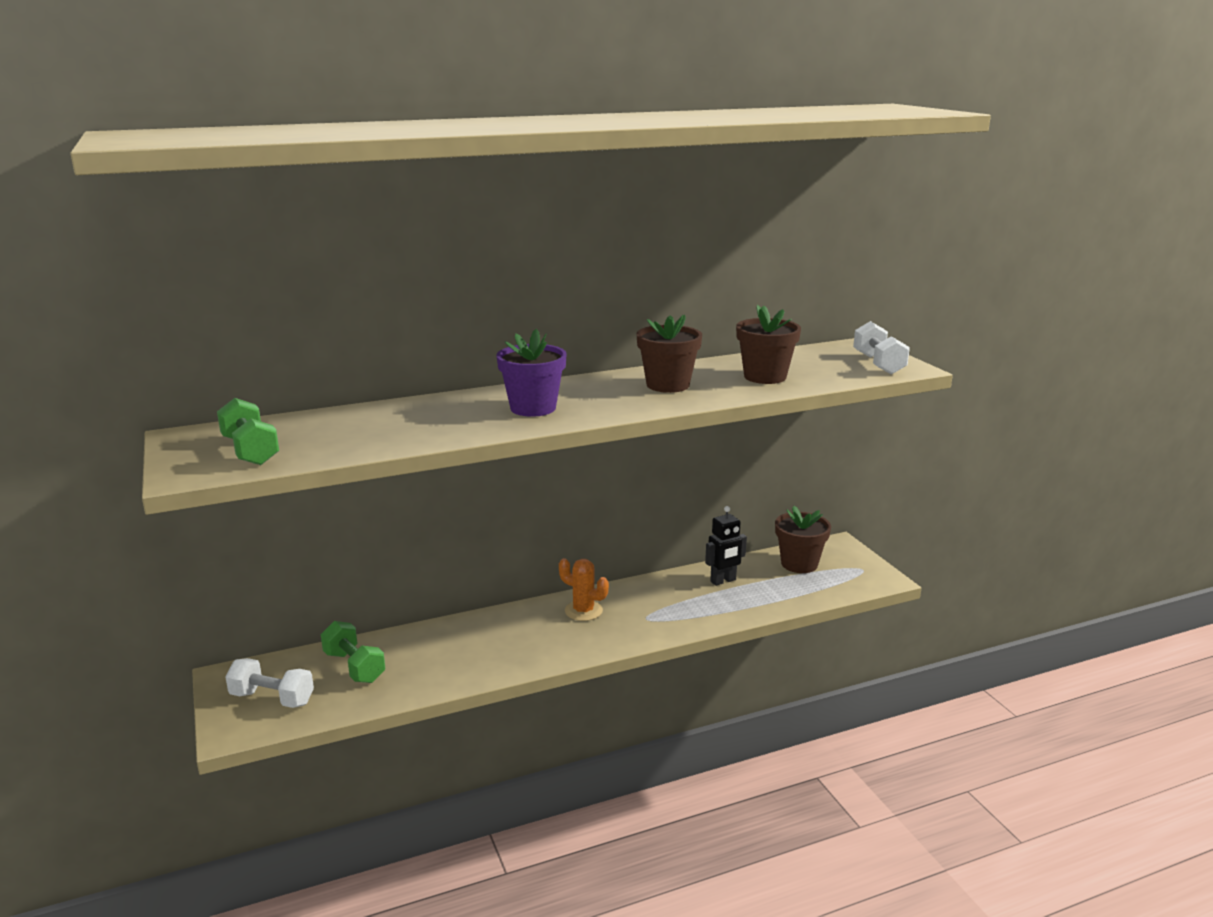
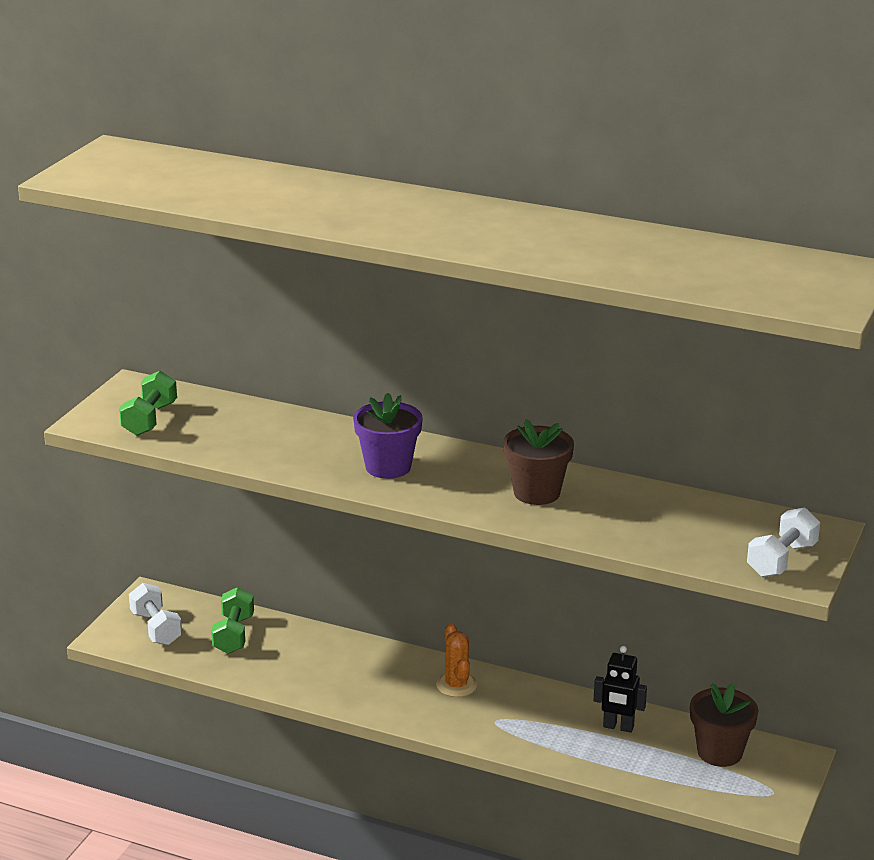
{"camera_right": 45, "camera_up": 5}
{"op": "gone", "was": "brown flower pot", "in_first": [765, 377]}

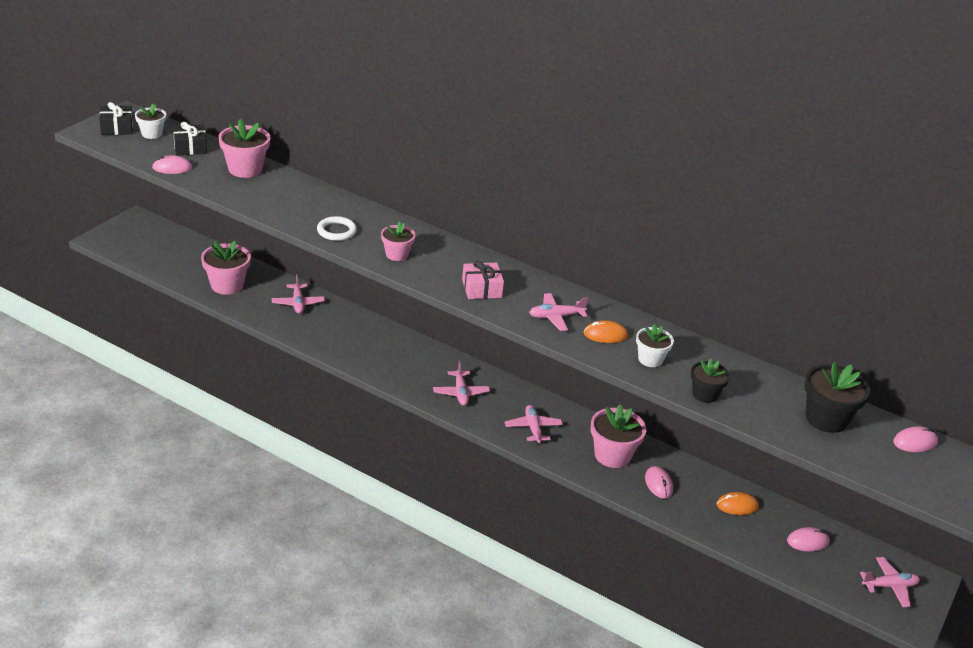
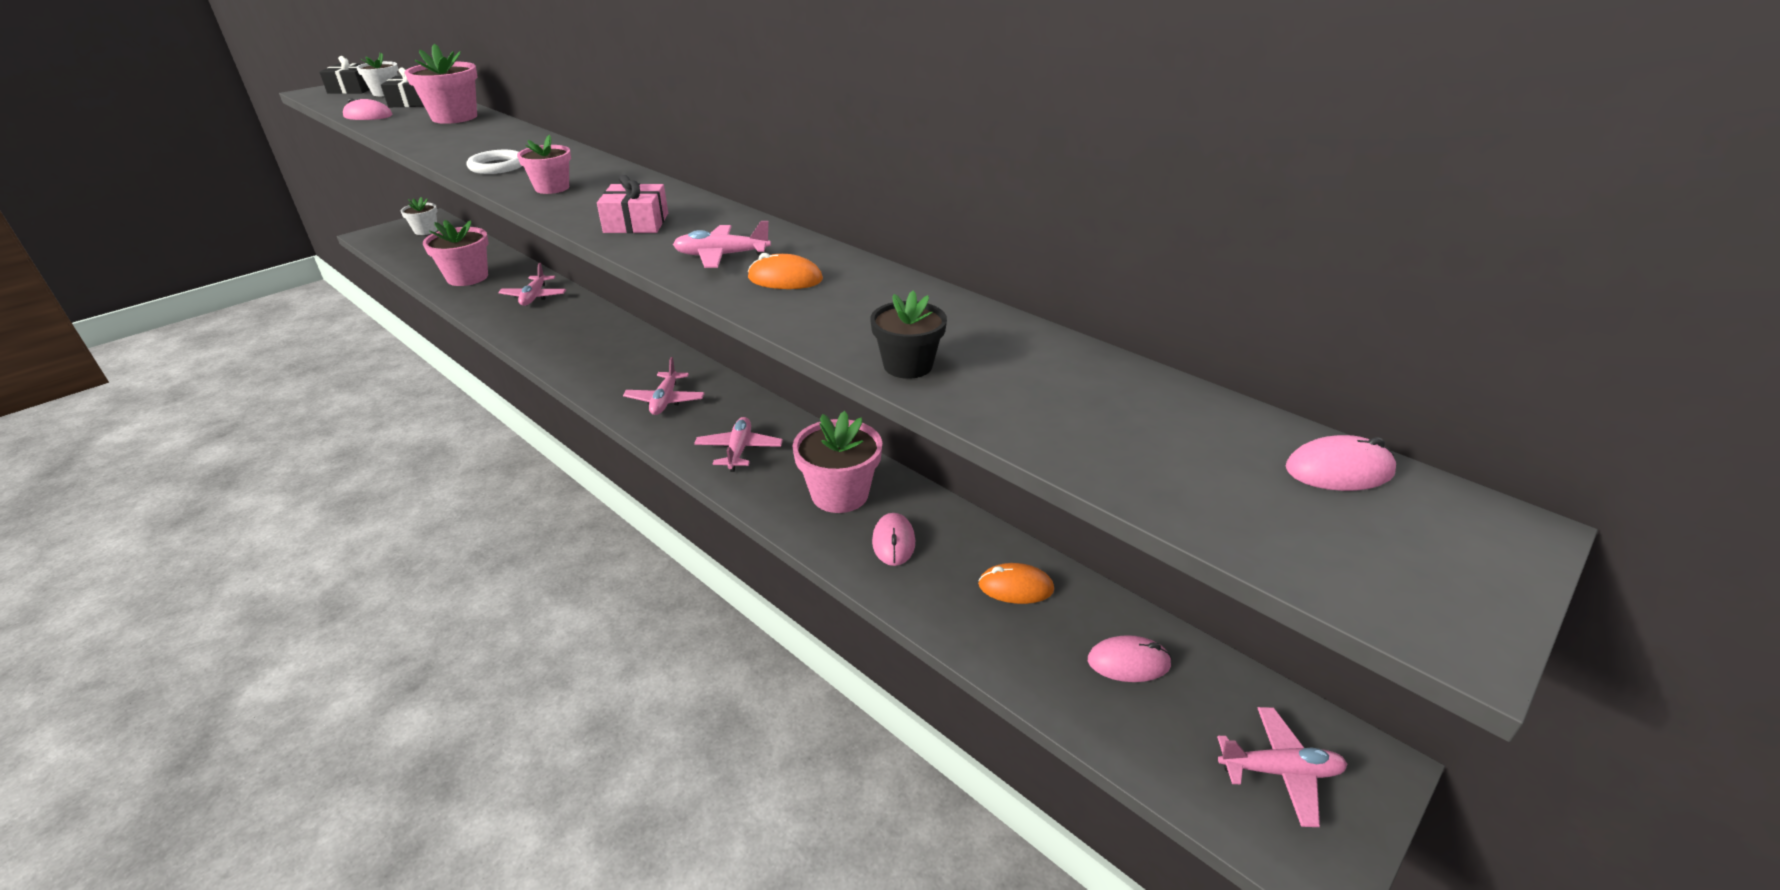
{"camera_right": 15, "camera_up": 0}
{"op": "shifted", "was": "white flower pot", "in_first": [650, 359], "in_second": [426, 230]}
{"op": "gone", "was": "black flower pot", "in_first": [826, 419]}

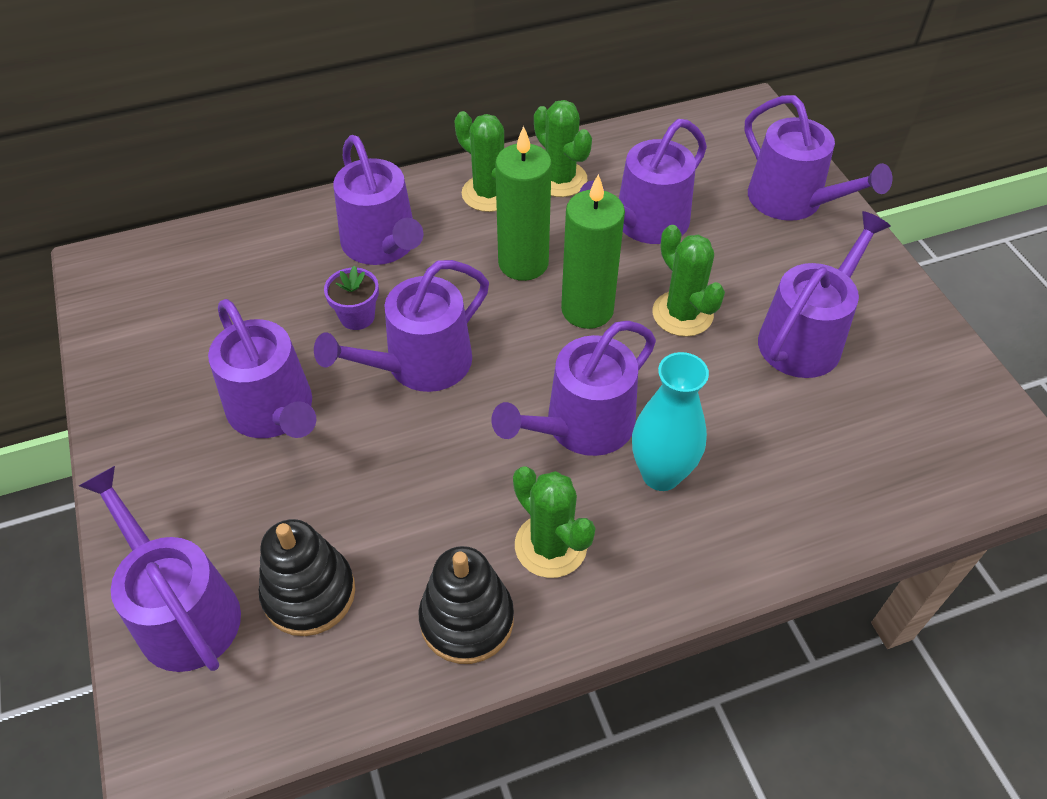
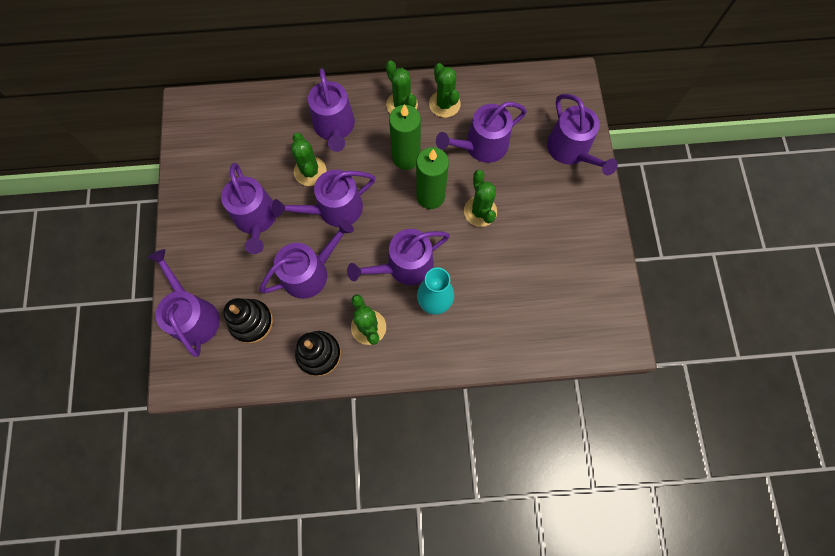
{"camera_right": 15, "camera_up": 20}
{"op": "shifted", "was": "purple watering can", "in_first": [805, 337], "in_second": [310, 272]}
{"op": "swapped", "was": "purple flower pot", "now": "green cactus", "in_first": [357, 316], "in_second": [310, 171]}

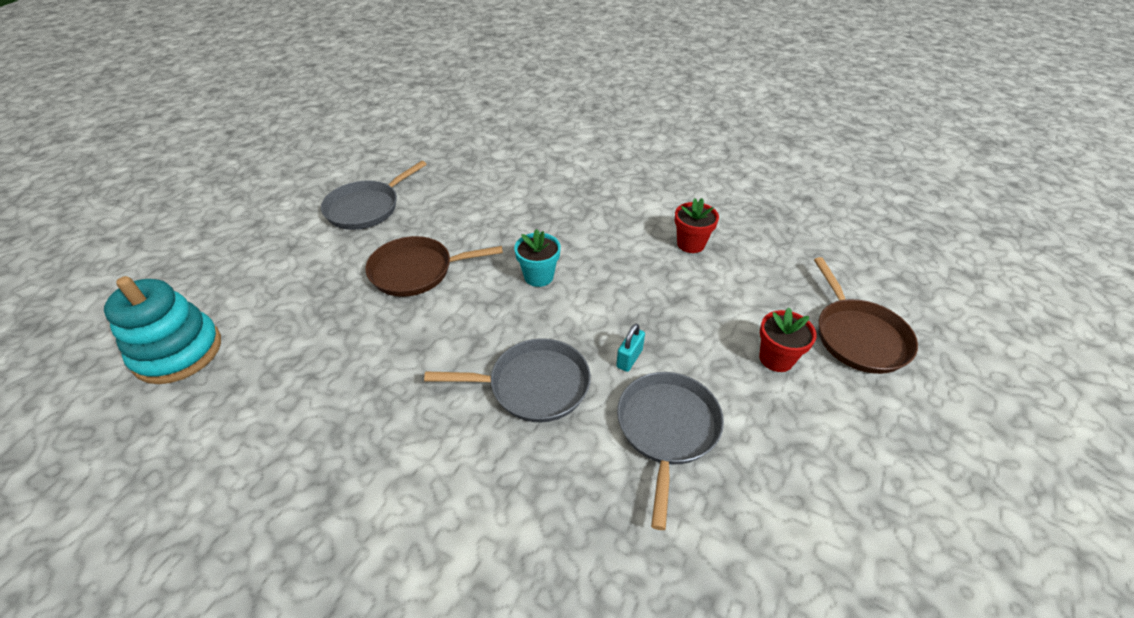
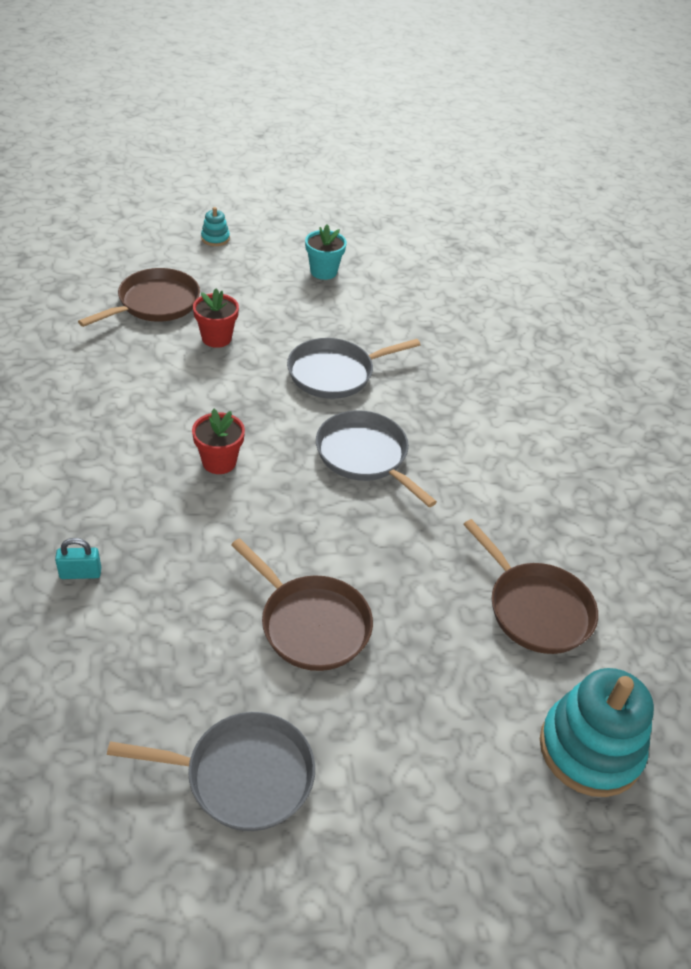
{"camera_right": -130, "camera_up": 0}
{"op": "shifted", "was": "turquoise padlock", "in_first": [629, 358], "in_second": [80, 573]}
{"op": "shifted", "was": "red flower pot", "in_first": [691, 244], "in_second": [219, 462]}
{"op": "new", "now": "turquoise stacking toy", "in_second": [215, 238]}
{"op": "shifted", "was": "turquoise flower pot", "in_first": [538, 276], "in_second": [323, 271]}
{"op": "new", "now": "brown pan", "in_second": [536, 609]}

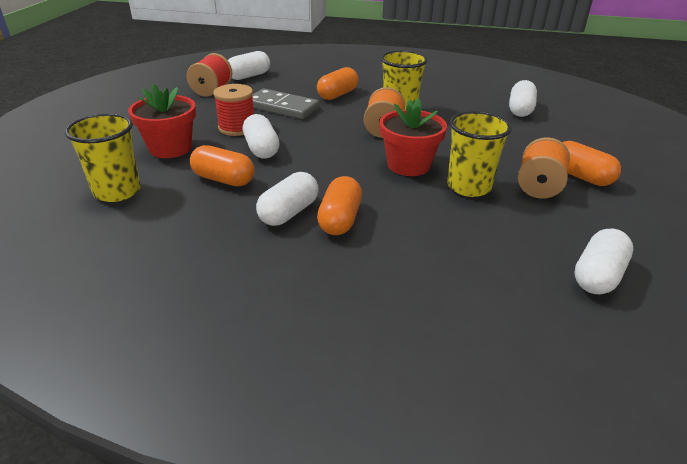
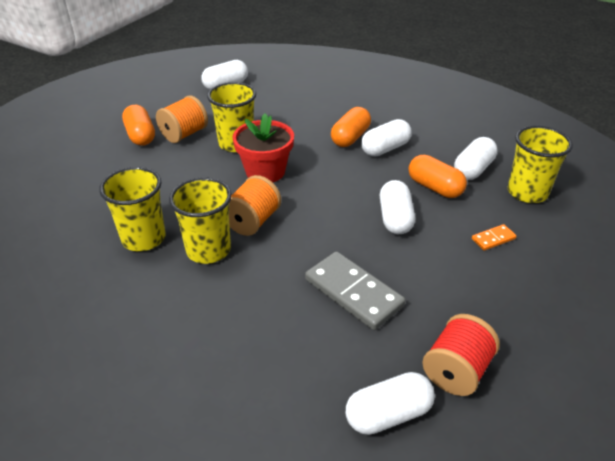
{"camera_right": -160, "camera_up": 5}
{"op": "new", "now": "yellow cup", "in_second": [143, 238]}
{"op": "shifted", "was": "white capsule", "in_first": [520, 110], "in_second": [473, 169]}
{"op": "swapped", "was": "red flower pot", "now": "orange domino", "in_first": [170, 148], "in_second": [493, 239]}
{"op": "gone", "was": "red spool", "in_first": [237, 128]}
{"op": "gone", "was": "orange capsule", "in_first": [337, 95]}

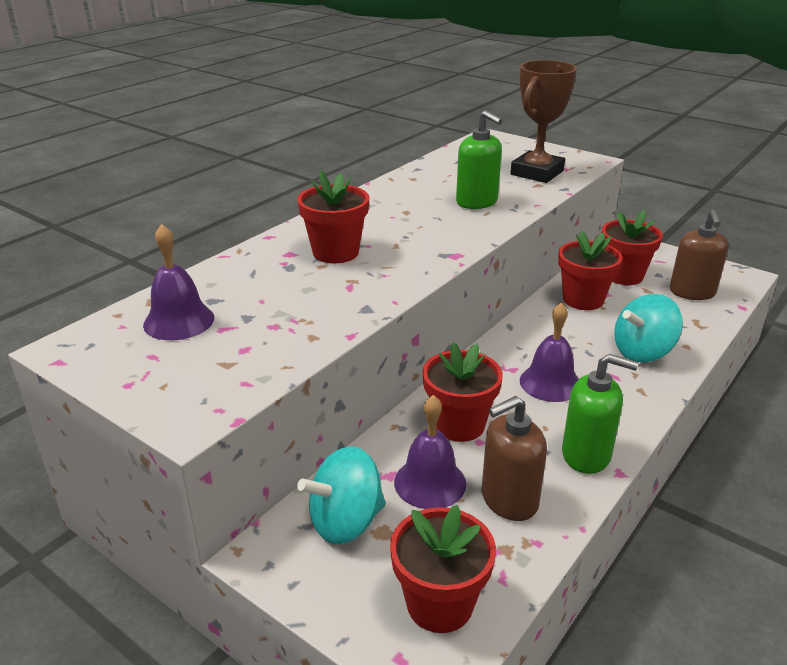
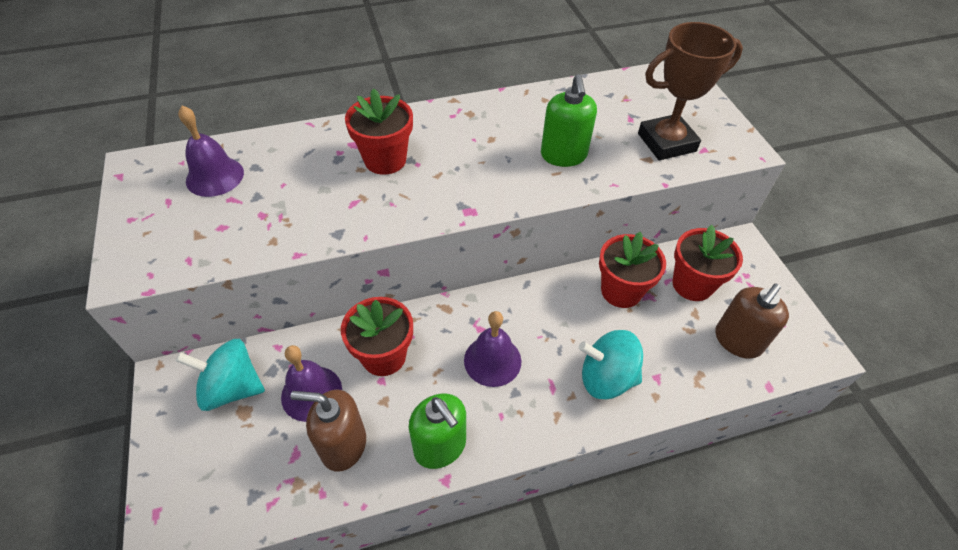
{"camera_right": 35, "camera_up": 20}
{"op": "gone", "was": "red flower pot", "in_first": [439, 604]}

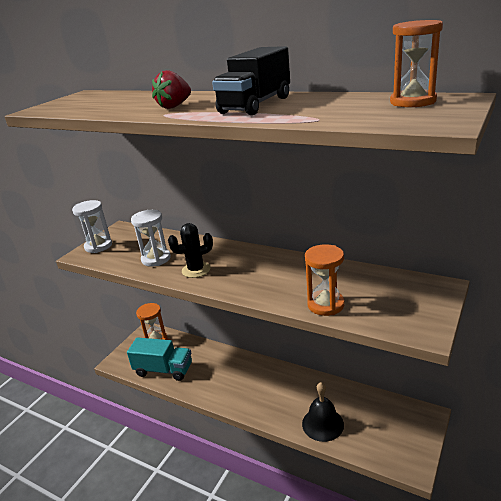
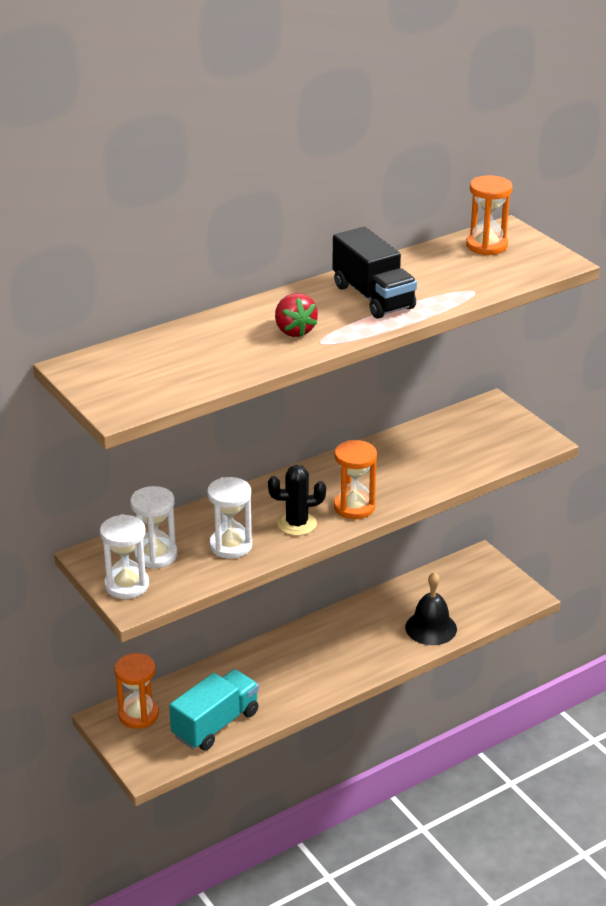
{"camera_right": -65, "camera_up": 5}
{"op": "new", "now": "white hourglass", "in_second": [156, 555]}
{"op": "rotated", "was": "black cactus", "in_first": [196, 270], "in_second": [297, 524], "clockwise": 75}
{"op": "shifted", "was": "orange hourglass", "in_first": [325, 305], "in_second": [354, 507]}

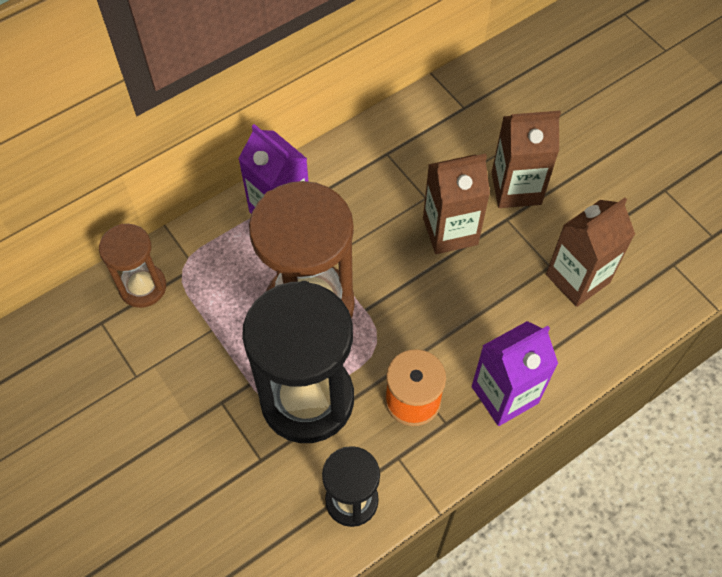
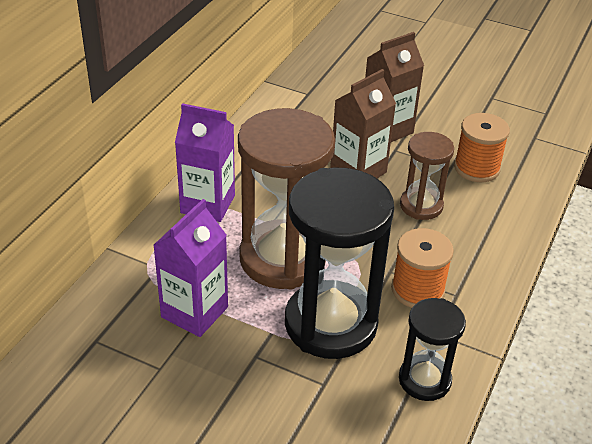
{"camera_right": -30, "camera_up": -20}
{"op": "shifted", "was": "purple carton", "in_first": [504, 395], "in_second": [194, 312]}
{"op": "shifted", "was": "brown hourglass", "in_first": [143, 287], "in_second": [421, 206]}
{"op": "swapped", "was": "brown carton", "now": "orange spool", "in_first": [577, 278], "in_second": [476, 168]}

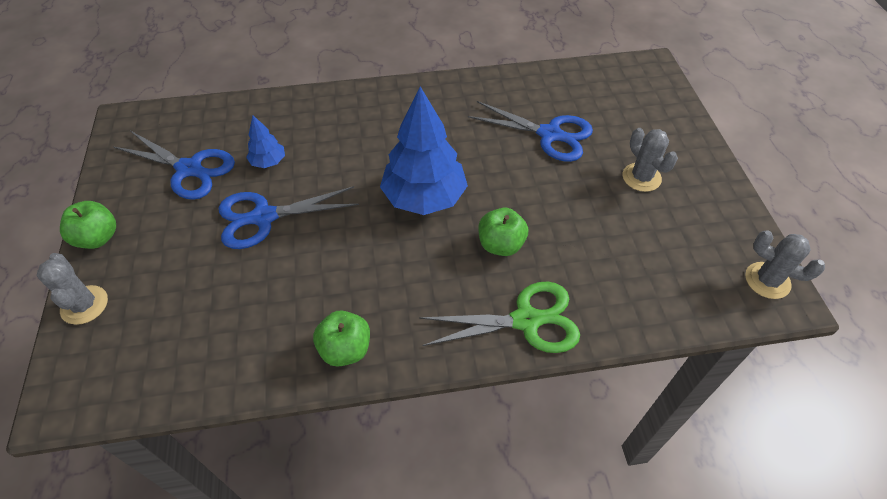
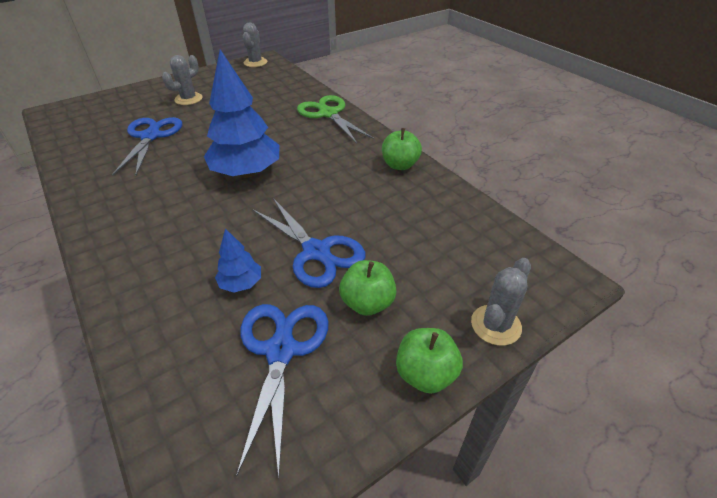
{"camera_right": -115, "camera_up": -10}
{"op": "shifted", "was": "green apple", "in_first": [501, 245], "in_second": [367, 303]}

